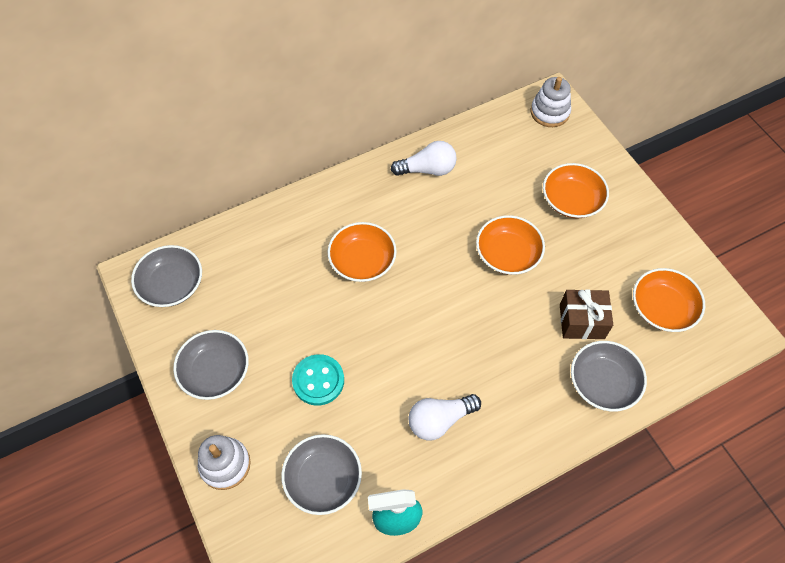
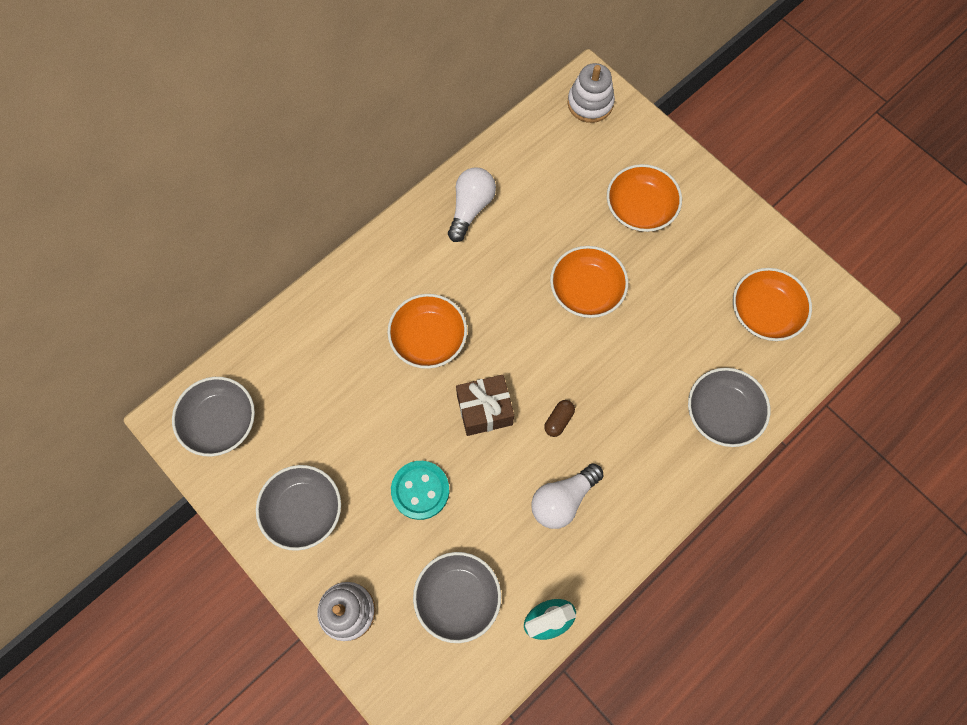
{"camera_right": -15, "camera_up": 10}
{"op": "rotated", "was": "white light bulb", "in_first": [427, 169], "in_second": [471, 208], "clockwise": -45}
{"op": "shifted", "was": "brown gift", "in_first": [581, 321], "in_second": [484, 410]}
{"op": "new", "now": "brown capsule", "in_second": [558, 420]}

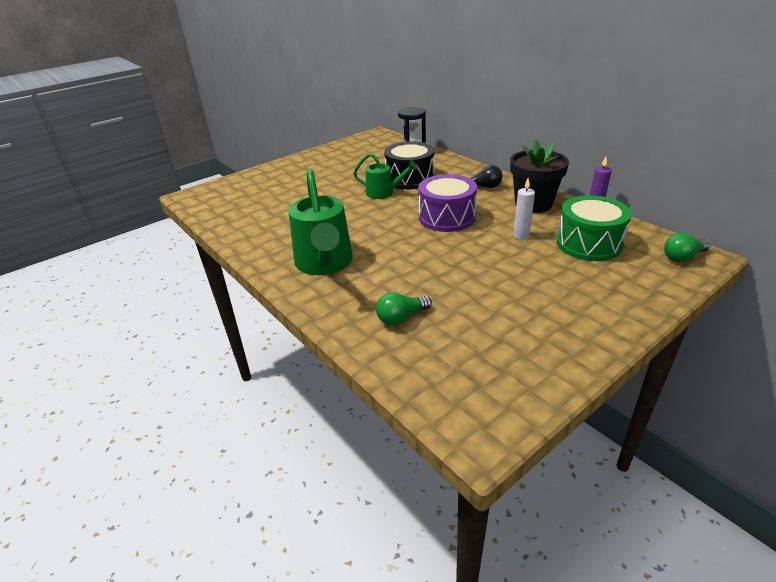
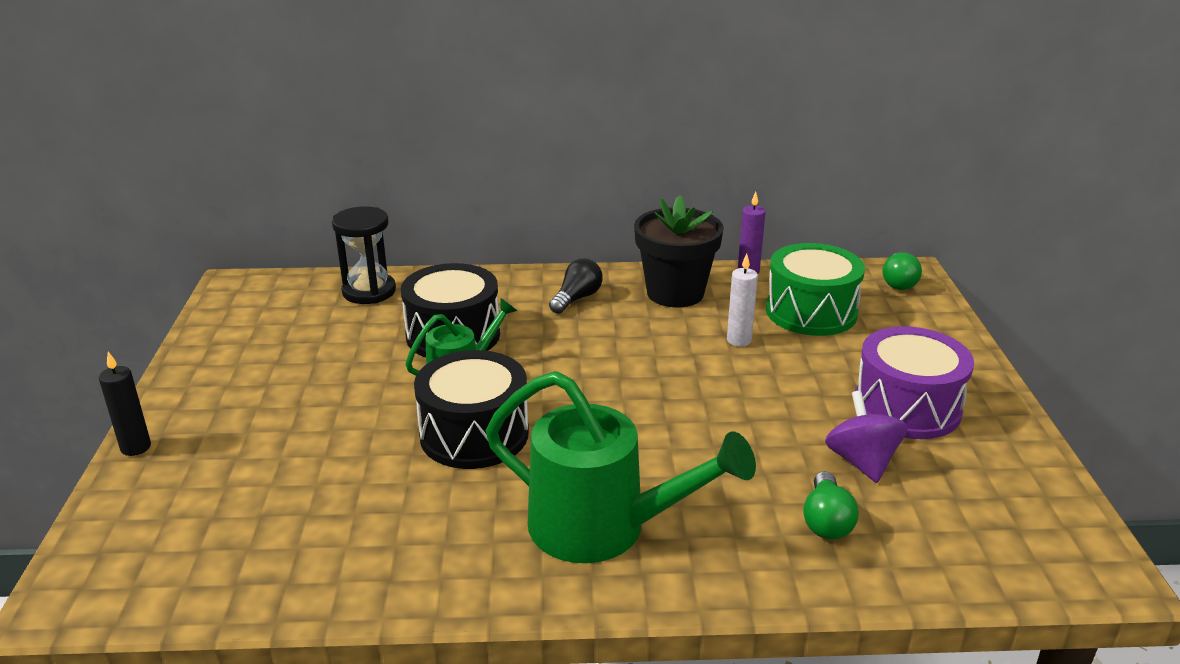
{"camera_right": -55, "camera_up": -5}
{"op": "new", "now": "black candle", "in_second": [136, 447]}
{"op": "new", "now": "black drum", "in_second": [474, 434]}
{"op": "new", "now": "purple spinning top", "in_second": [862, 462]}
{"op": "shifted", "was": "purple drum", "in_first": [446, 217], "in_second": [907, 407]}

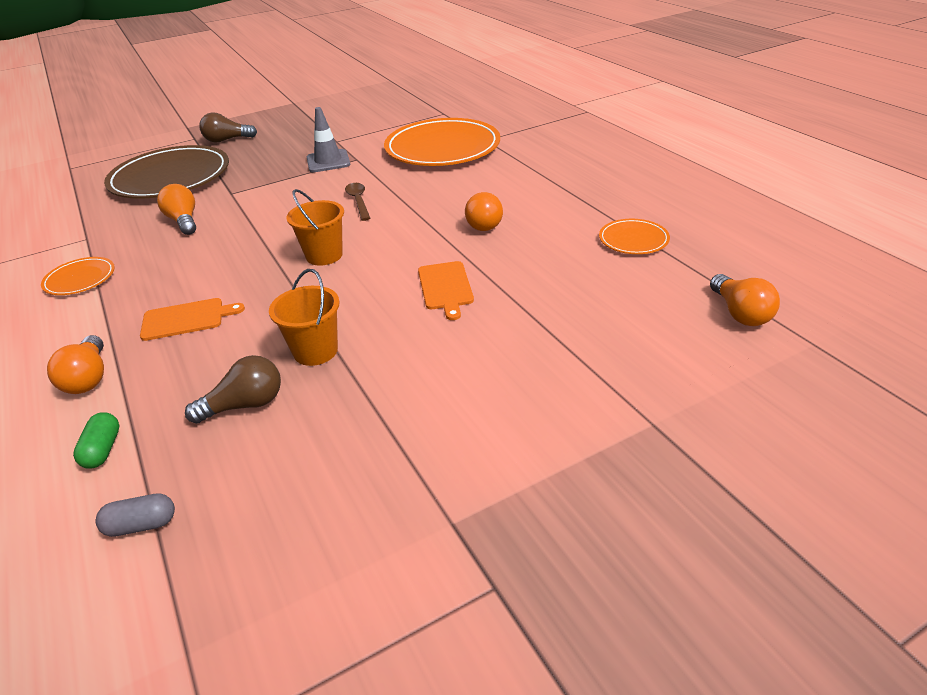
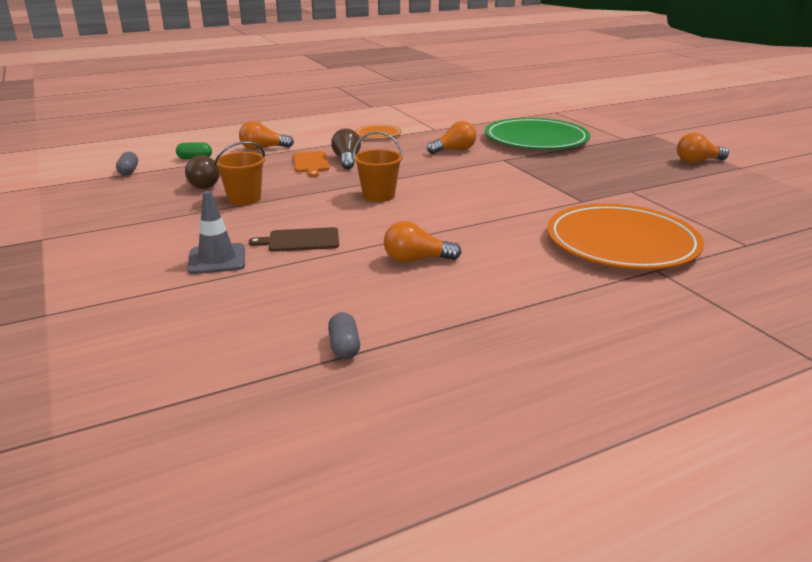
{"camera_right": 90, "camera_up": -10}
{"op": "shifted", "was": "grey traffic cone", "in_first": [328, 161], "in_second": [217, 259]}
{"op": "repainted", "was": "orange cutting board", "now": "brown cutting board", "in_first": [445, 287], "in_second": [300, 240]}
{"op": "swapped", "was": "orange plate", "now": "grey capsule", "in_first": [633, 240], "in_second": [344, 347]}
{"op": "shifted", "was": "brown light bulb", "in_first": [227, 140], "in_second": [347, 160]}
{"op": "repainted", "was": "brown plate", "now": "green plate", "in_first": [170, 177], "in_second": [536, 139]}
{"op": "shifted", "was": "orange light bulb", "in_first": [740, 313], "in_second": [697, 161]}
{"op": "gone", "was": "brown spoon", "in_first": [358, 201]}

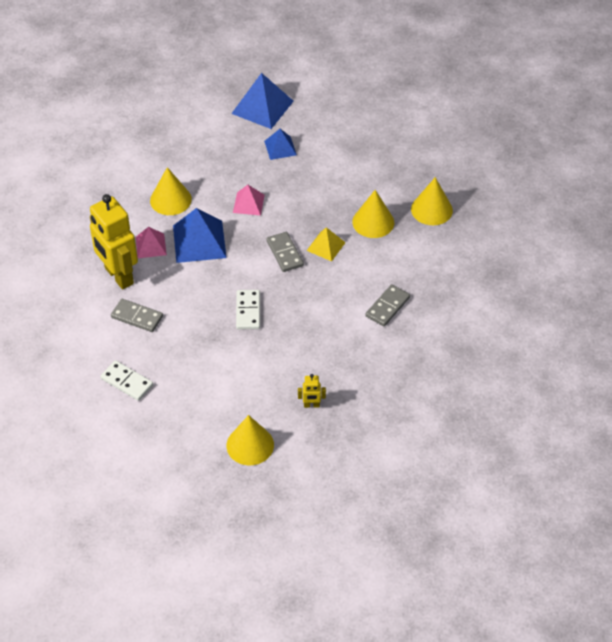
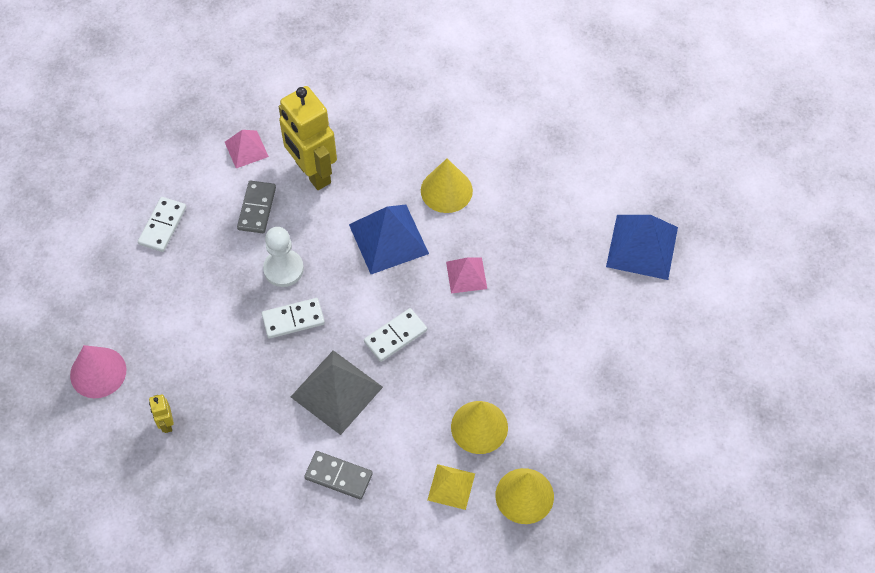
{"camera_right": 75, "camera_up": 10}
{"op": "repainted", "was": "yellow cone", "now": "pink cone", "in_first": [250, 445], "in_second": [98, 372]}
{"op": "shifted", "was": "pink pyramid", "in_first": [150, 245], "in_second": [246, 149]}
{"op": "new", "now": "white pawn", "in_second": [283, 269]}
{"op": "rotated", "was": "yellow robot", "in_first": [118, 276], "in_second": [312, 173], "clockwise": -75}
{"op": "new", "now": "grey pyramid", "in_second": [336, 391]}
{"op": "repainted", "was": "grey domino", "now": "white domino", "in_first": [285, 253], "in_second": [395, 336]}
{"op": "shifted", "was": "yellow pyramid", "in_first": [326, 246], "in_second": [451, 486]}
{"op": "gone", "was": "blue pyramid", "in_first": [280, 148]}

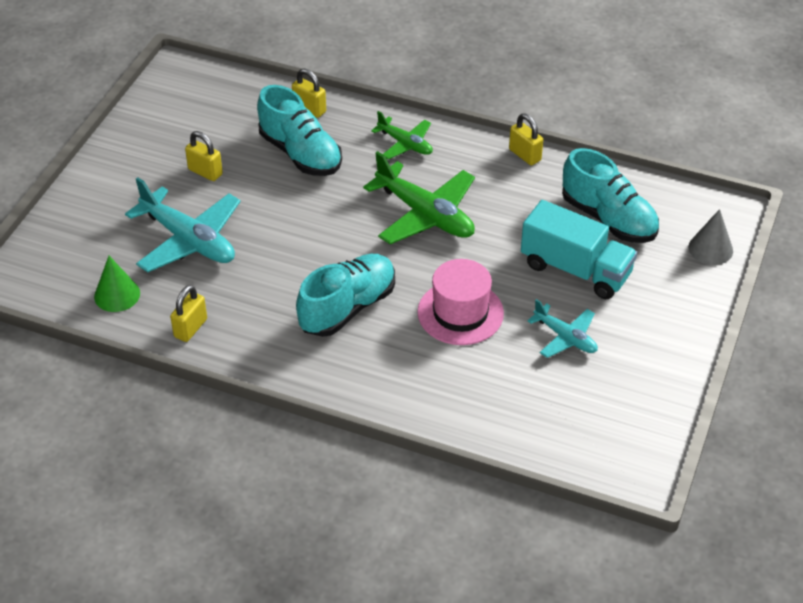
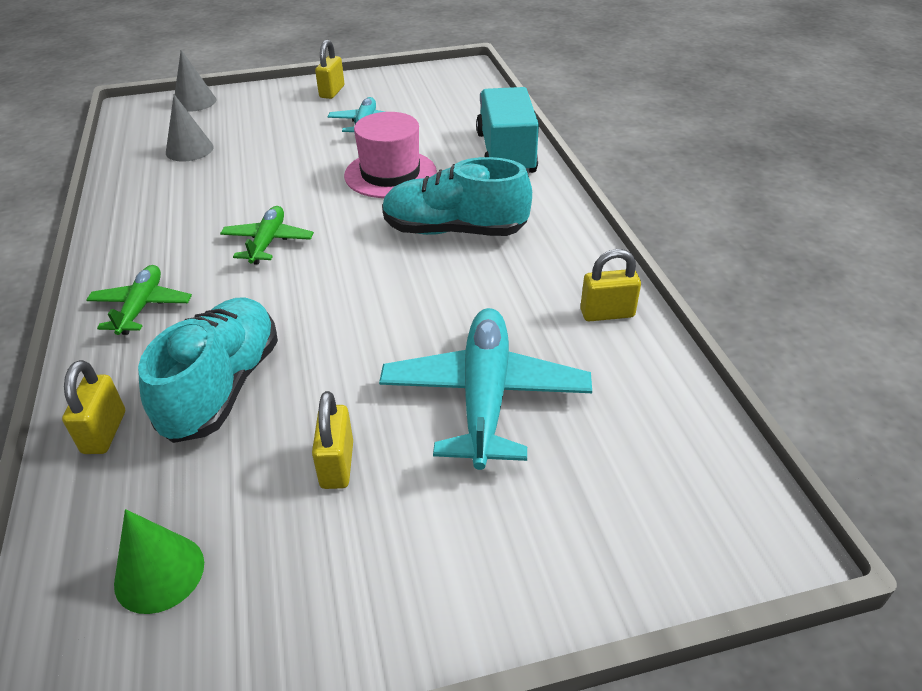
{"camera_right": -125, "camera_up": -5}
{"op": "shifted", "was": "green cone", "in_first": [117, 295], "in_second": [159, 573]}
{"op": "swapped", "was": "turquoise shoe", "now": "grey cone", "in_first": [608, 219], "in_second": [189, 149]}
{"op": "scaled", "was": "green plane", "in_first": [425, 215], "in_second": [268, 242], "ratio": 0.57}
{"op": "shifted", "was": "yellow padlock", "in_first": [525, 155], "in_second": [332, 92]}
{"op": "shifted", "was": "turquoise truck", "in_first": [575, 270], "in_second": [505, 153]}

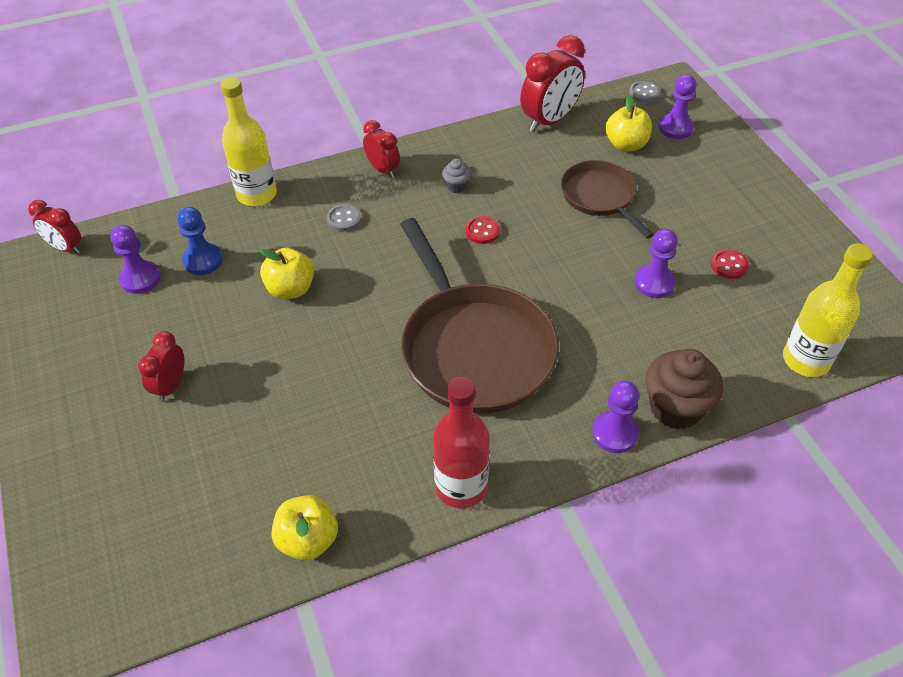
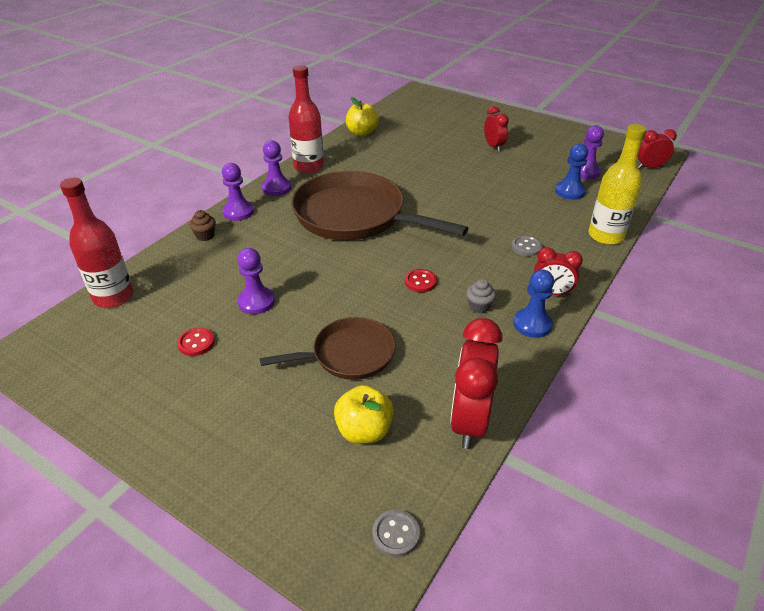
{"camera_right": 145, "camera_up": -10}
{"op": "repainted", "was": "yellow bottle", "now": "red bottle", "in_first": [806, 360], "in_second": [113, 297]}
{"op": "scaled", "was": "brown cupcake", "in_first": [675, 408], "in_second": [205, 236], "ratio": 0.48}
{"op": "rotated", "was": "brown pan", "in_first": [600, 197], "in_second": [348, 355], "clockwise": -45}
{"op": "shifted", "was": "purple pawn", "in_first": [675, 128], "in_second": [276, 188]}
{"op": "new", "now": "blue pawn", "in_second": [532, 324]}
{"op": "gone", "was": "yellow apple", "in_first": [290, 289]}

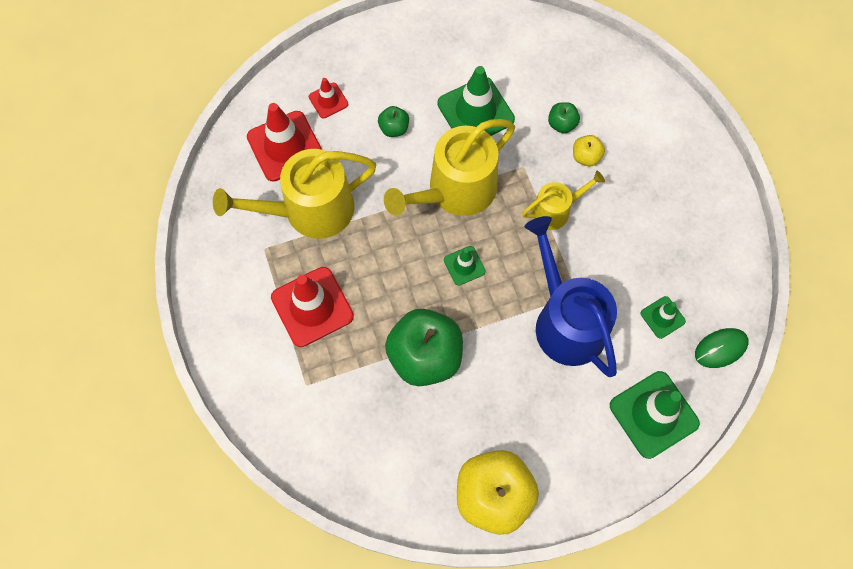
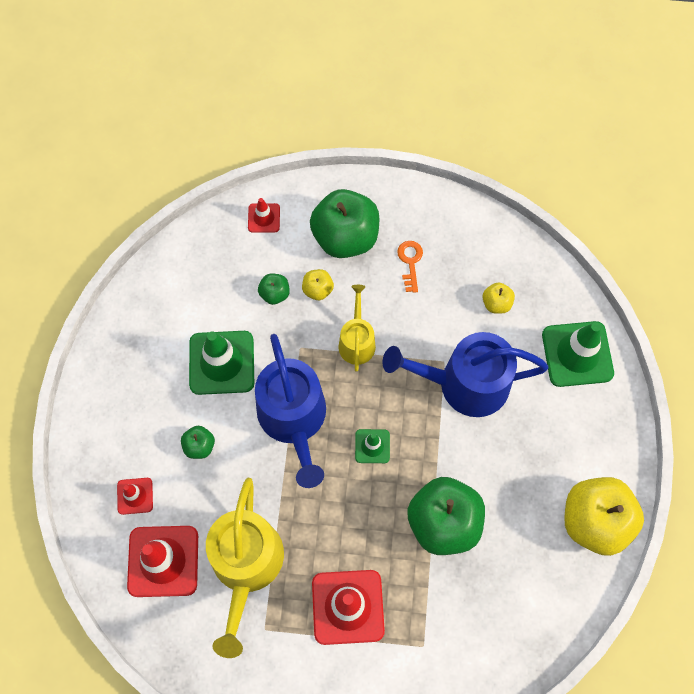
{"camera_right": -65, "camera_up": 0}
{"op": "new", "now": "red traffic cone", "in_second": [264, 218]}
{"op": "repainted", "was": "yellow watering can", "now": "blue watering can", "in_first": [455, 191], "in_second": [294, 419]}
{"op": "new", "now": "green apple", "in_second": [345, 237]}
{"op": "new", "now": "orange key", "in_second": [410, 262]}
{"op": "swapped", "was": "green traffic cone", "now": "yellow apple", "in_first": [662, 317], "in_second": [496, 303]}
{"op": "gone", "was": "green mouse", "in_first": [720, 348]}

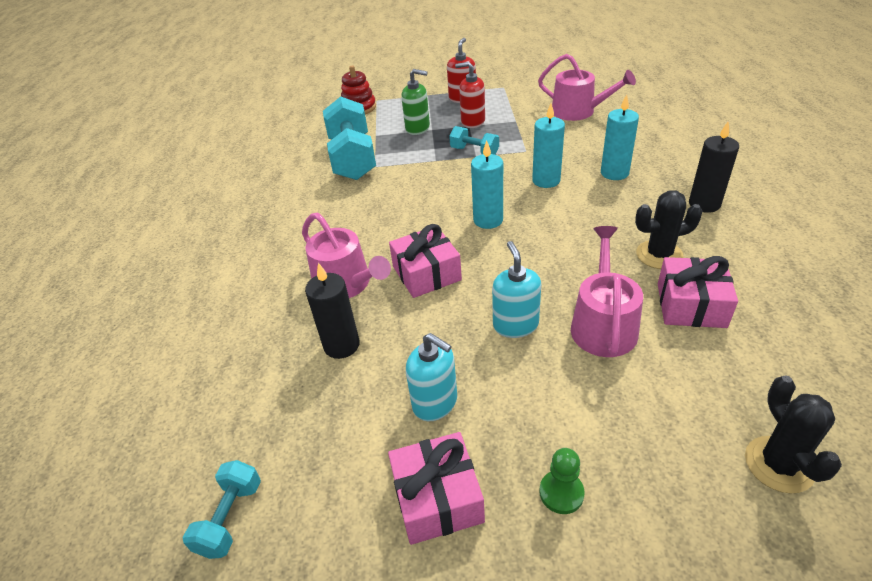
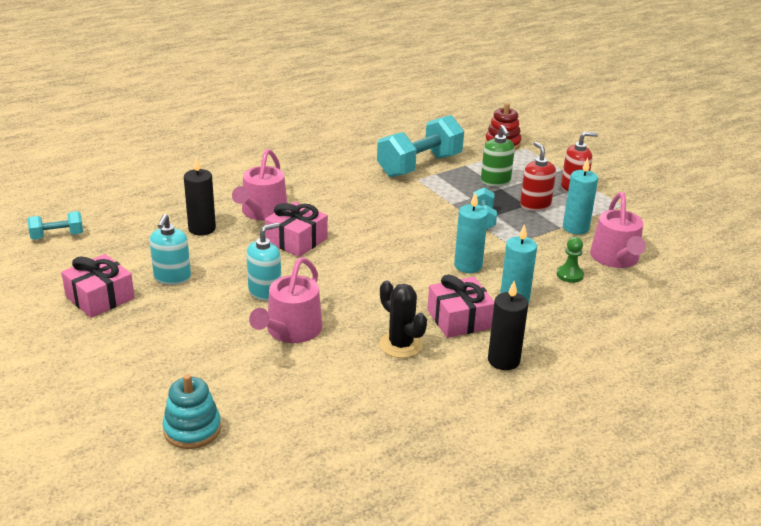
{"camera_right": 55, "camera_up": -10}
{"op": "swapped", "was": "black cactus", "now": "turquoise stacking toy", "in_first": [779, 464], "in_second": [192, 429]}
{"op": "rotated", "was": "pink watering can", "in_first": [603, 324], "in_second": [291, 330], "clockwise": 135}
{"op": "shifted", "was": "pink gift", "in_first": [691, 305], "in_second": [459, 319]}
{"op": "shifted", "was": "green pawn", "in_first": [561, 493], "in_second": [569, 275]}
{"op": "shifted", "was": "turquoise candle", "in_first": [488, 220], "in_second": [575, 228]}

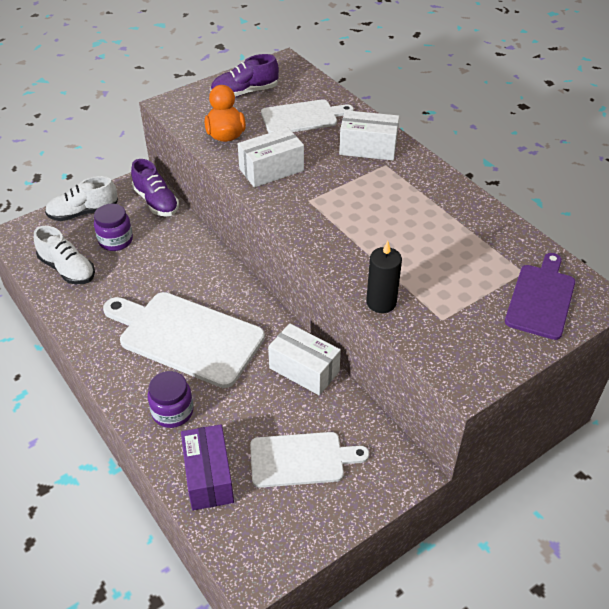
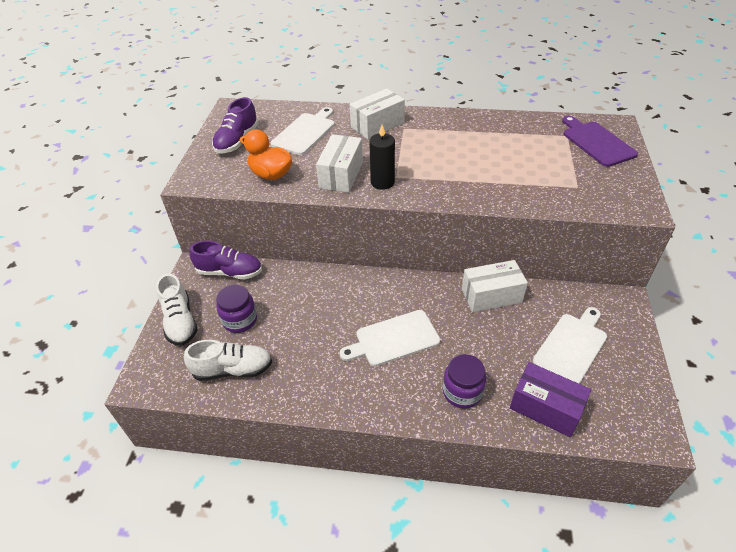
{"camera_right": -45, "camera_up": 0}
{"op": "rotated", "was": "white shoe", "in_first": [83, 213], "in_second": [180, 321], "clockwise": -45}
{"op": "scaled", "was": "white cutting board", "in_first": [186, 337], "in_second": [393, 339], "ratio": 0.62}
{"op": "shifted", "was": "black candle", "in_first": [381, 302], "in_second": [382, 182]}

